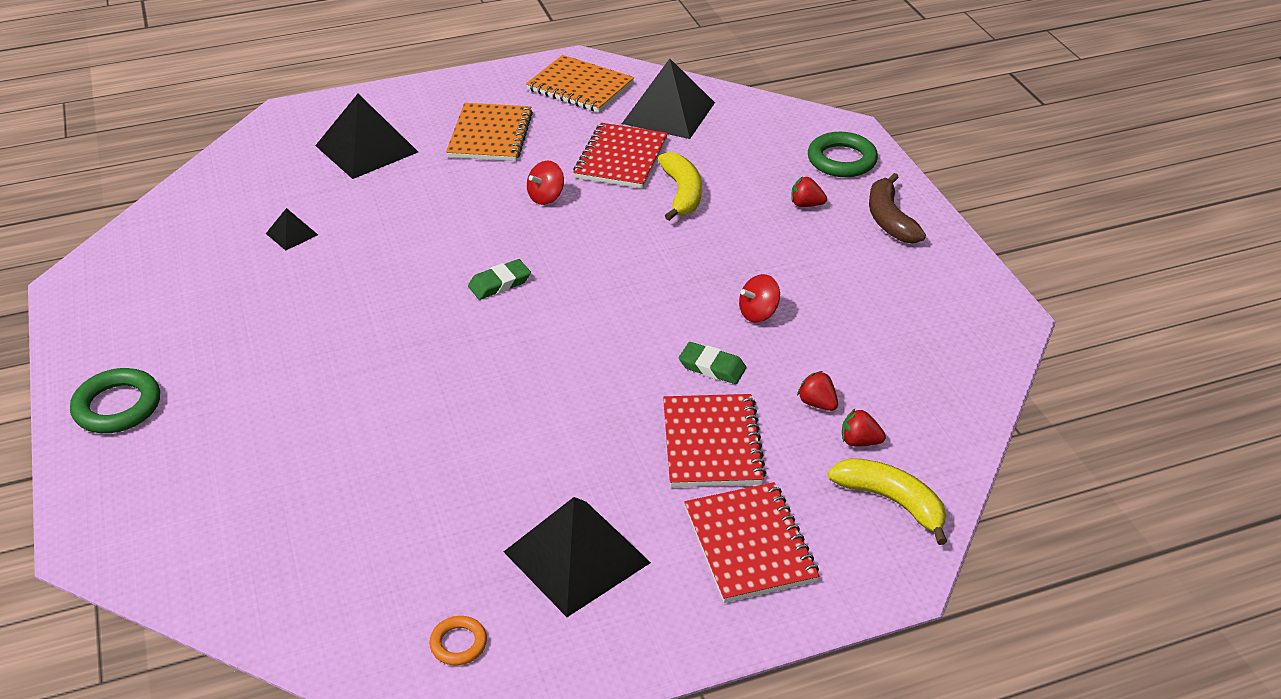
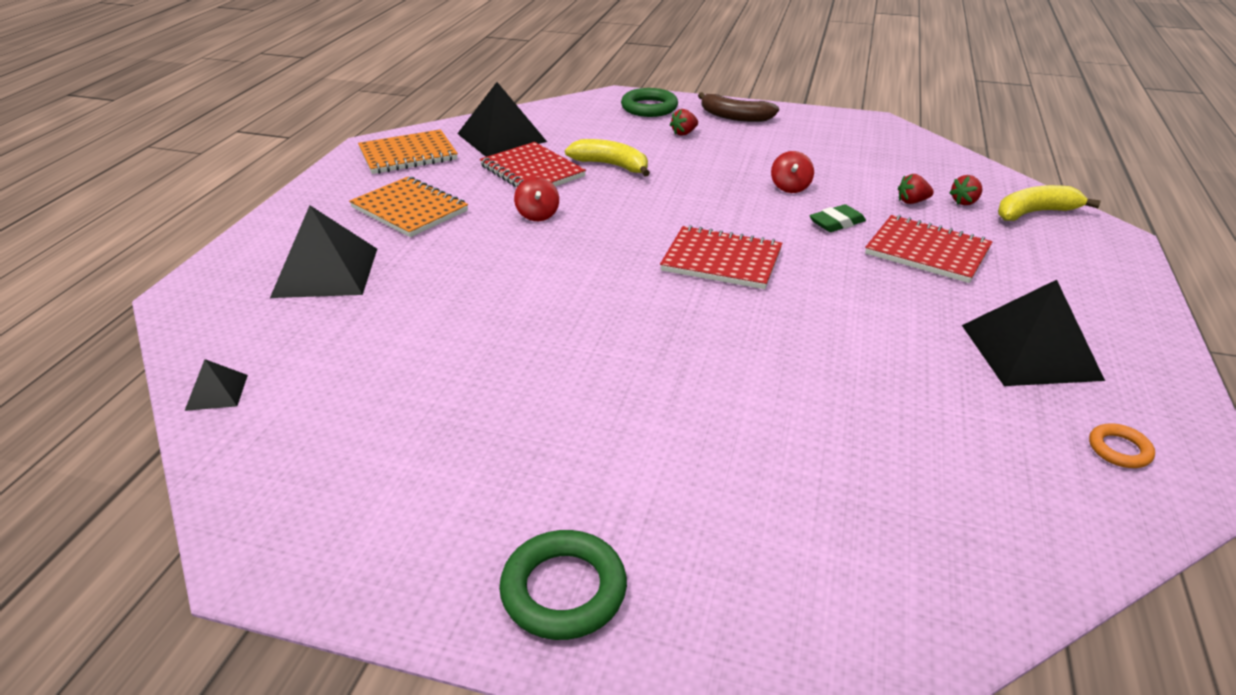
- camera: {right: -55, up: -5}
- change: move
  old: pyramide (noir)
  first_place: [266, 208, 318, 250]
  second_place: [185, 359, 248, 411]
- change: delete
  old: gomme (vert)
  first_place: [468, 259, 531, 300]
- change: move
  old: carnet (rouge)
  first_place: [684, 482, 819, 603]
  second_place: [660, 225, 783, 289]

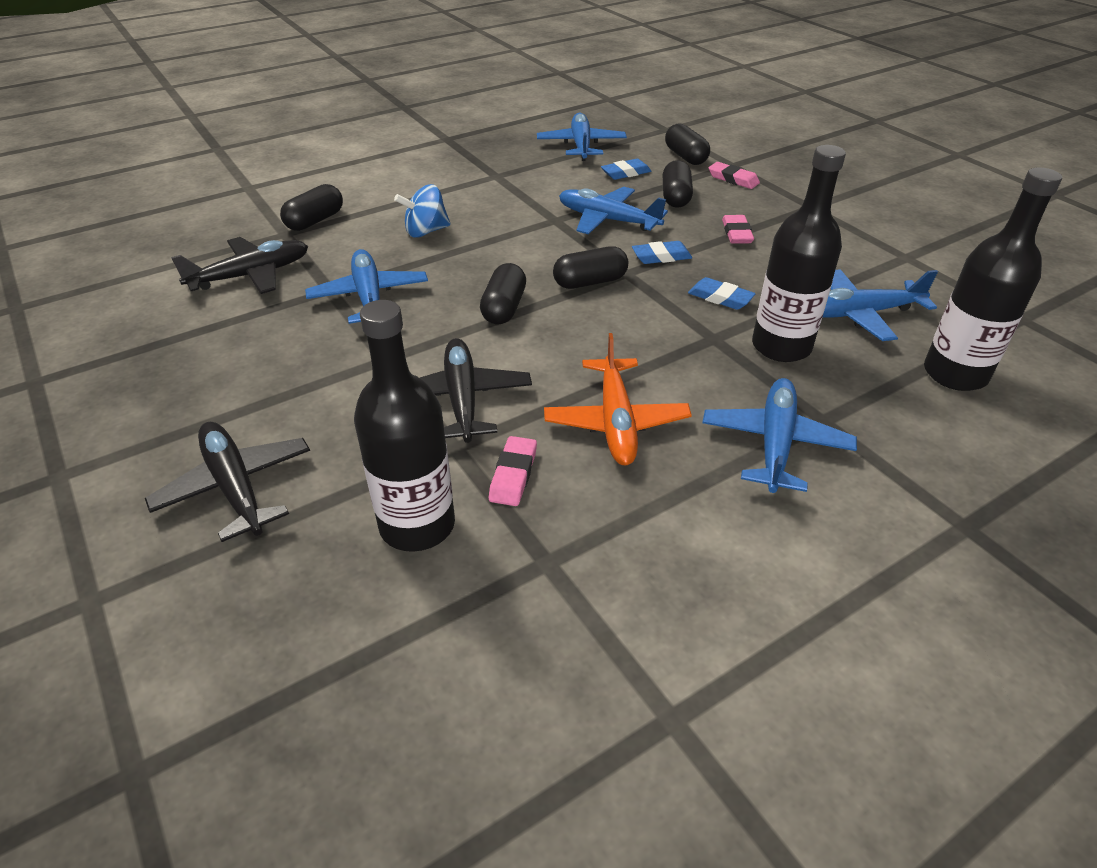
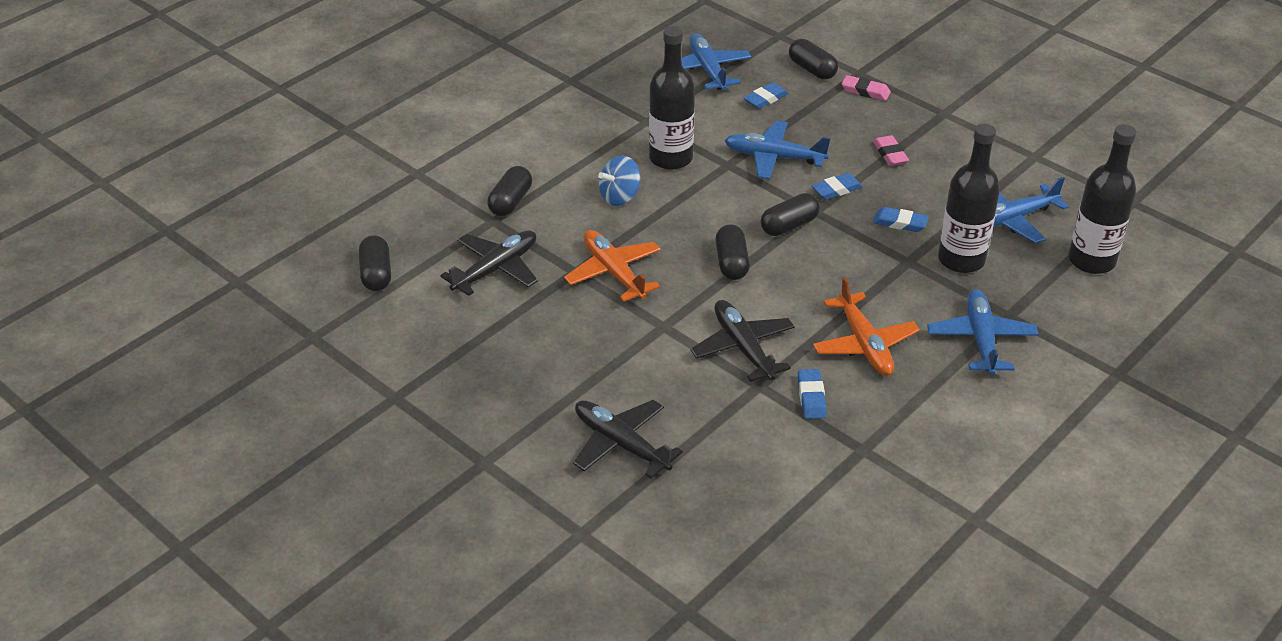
- camera: {right: -15, up: 0}
- change: recolor
  old: avion (bleu)
  new: avion (orange)
  first_place: [305, 249, 428, 324]
  second_place: [564, 230, 661, 302]
- change: move
  old: bouteille (noir)
  first_place: [354, 300, 455, 552]
  second_place: [649, 26, 695, 170]
- change: recolor
  old: gomme (rose)
  new: gomme (bleu)
  first_place: [489, 436, 537, 506]
  second_place: [798, 369, 827, 419]
- change: move
  old: gélule (noir)
  first_place: [662, 160, 693, 208]
  second_place: [359, 235, 391, 291]

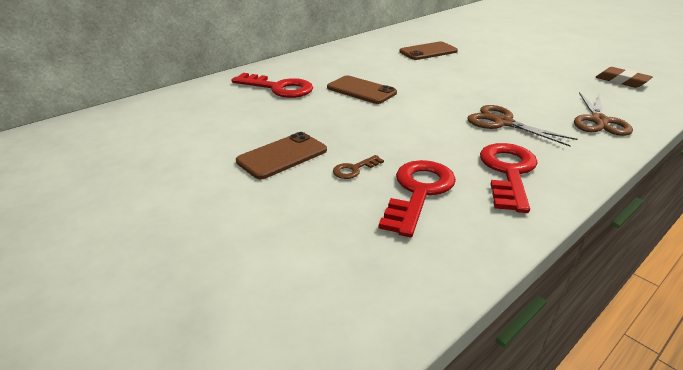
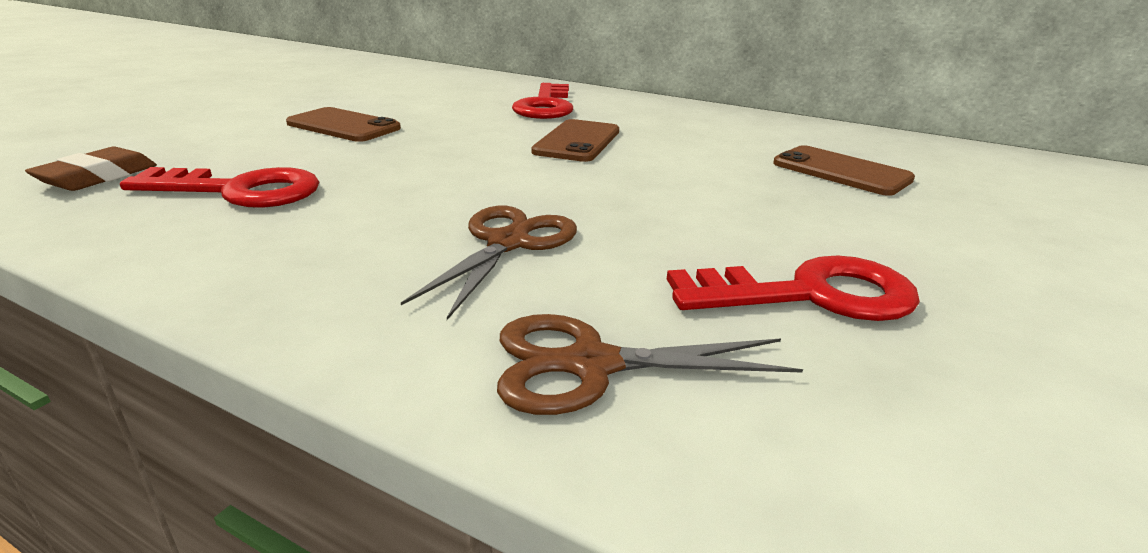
- camera: {right: 70, up: -5}
- change: delete
  old: clé (marron)
  first_place: [333, 155, 384, 179]
- change: move
  old: clé (rouge)
  first_place: [480, 143, 538, 213]
  second_place: [667, 255, 920, 321]
- change: move
  old: gomme (marron)
  first_place: [596, 67, 653, 88]
  second_place: [25, 147, 157, 191]

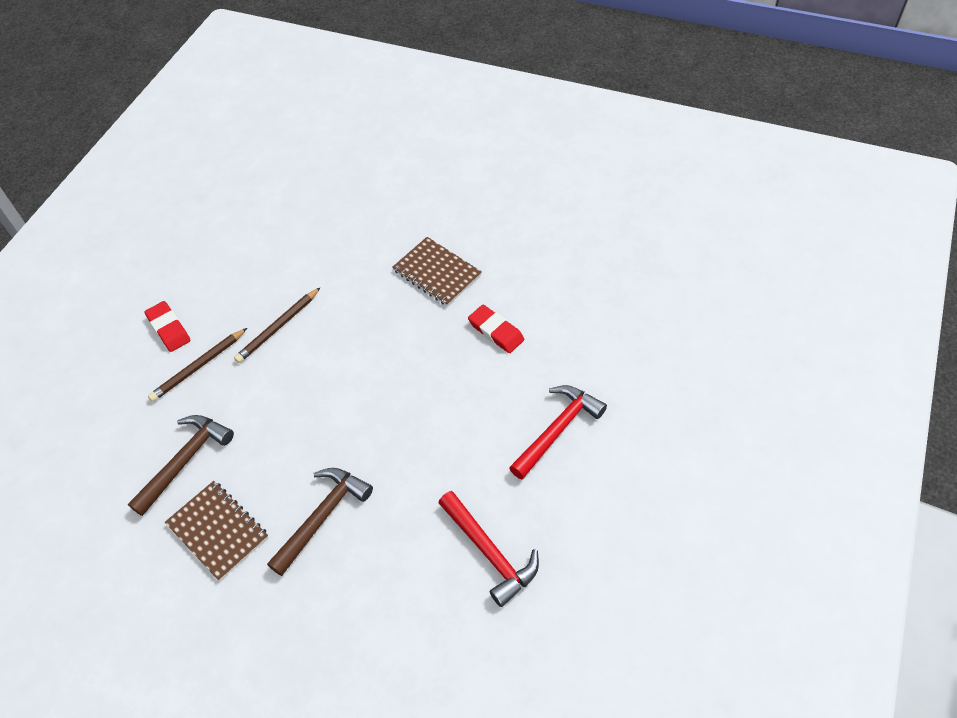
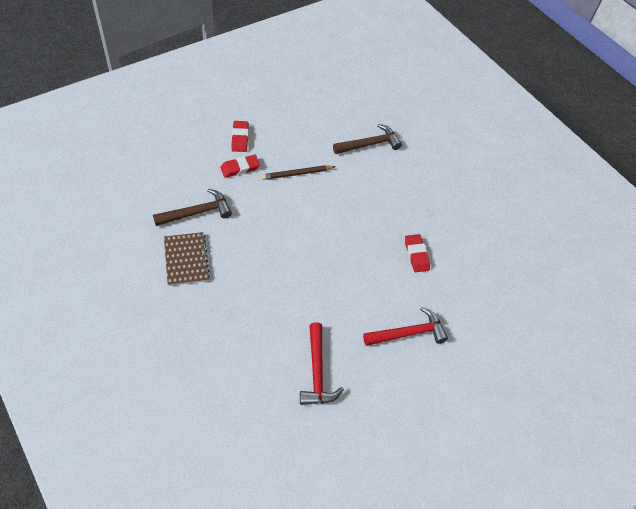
- camera: {right: 25, up: 0}
- change: replace
  old: crayon (marron)
  new: gomme (rouge)
  first_place: [148, 328, 247, 402]
  second_place: [220, 155, 260, 178]
- change: move
  old: marteau (marron)
  first_place: [267, 468, 373, 576]
  second_place: [333, 124, 402, 154]
- change: delete
  old: carnet (marron)
  first_place: [392, 237, 482, 306]

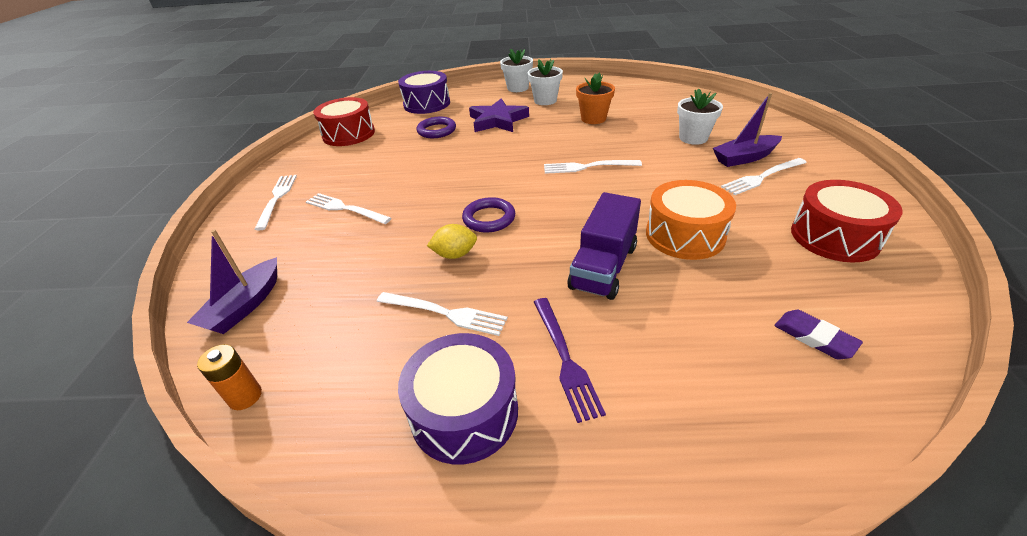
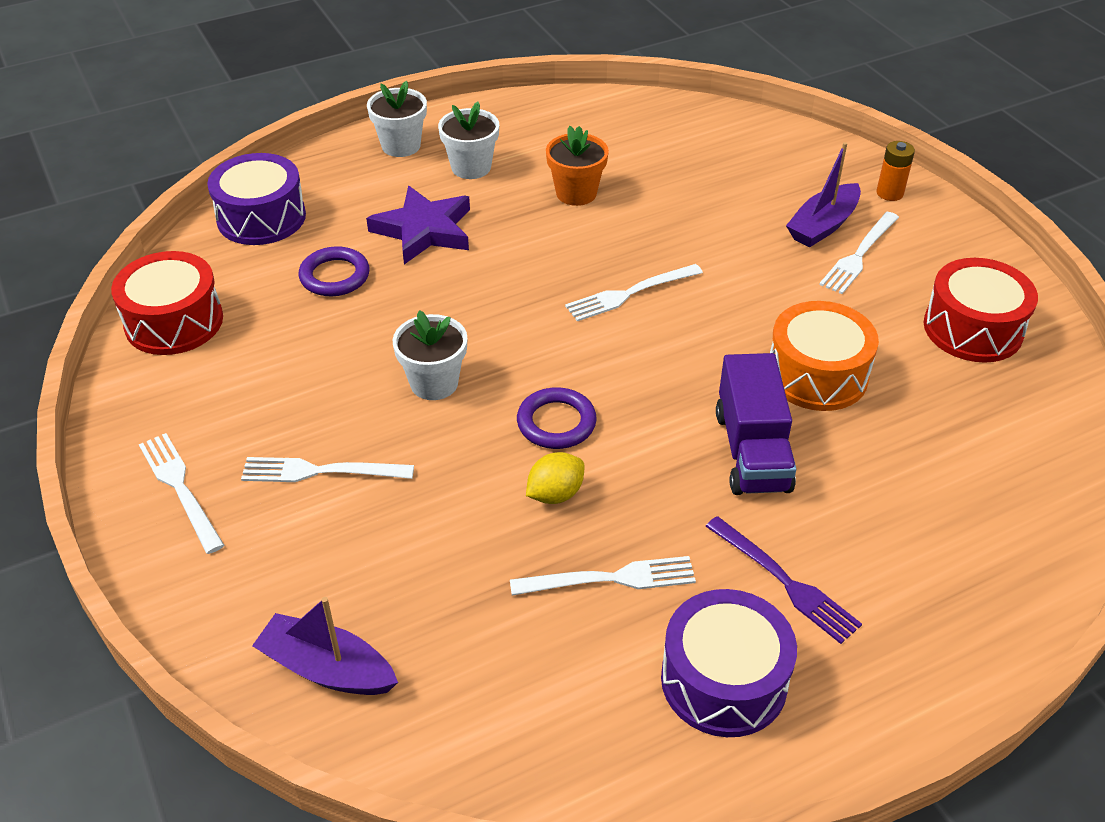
- camera: {right: -30, up: 5}
- change: rotate
  old: bateau (violet)
  first_place: [187, 229, 277, 334]
  second_place: [252, 597, 398, 695]
  degrees: 120
- change: move
  old: pile (orange)
  first_place: [197, 344, 262, 410]
  second_place: [876, 141, 915, 201]
- change: move
  old: pot de fleurs (blanc)
  first_place: [677, 89, 723, 145]
  second_place: [393, 310, 467, 400]
- change: delete
  old: gomme (violet)
  first_place: [774, 310, 863, 360]

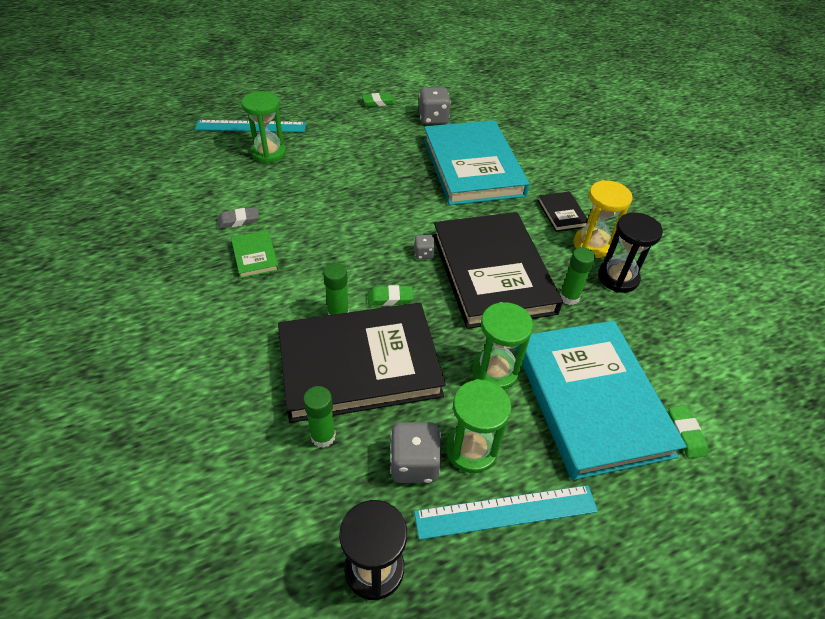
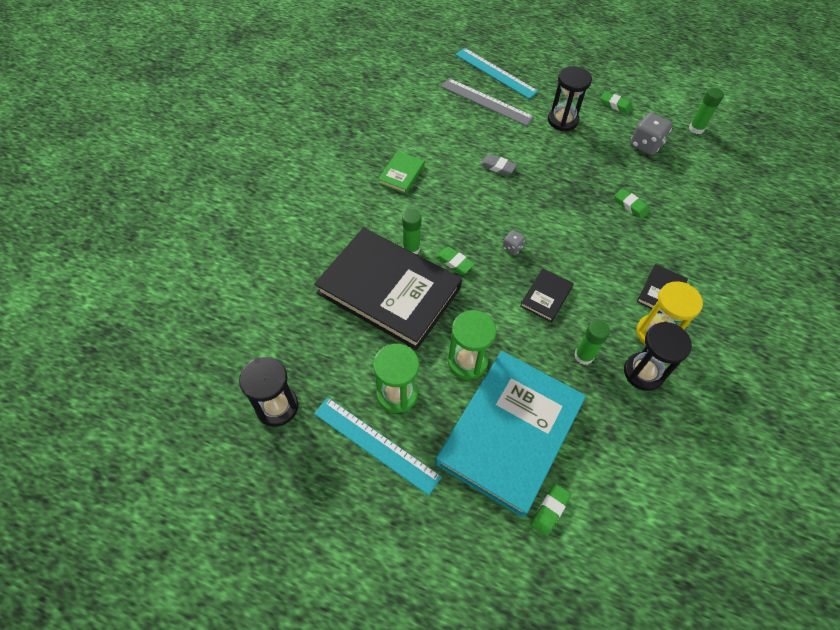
- camera: {right: 45, up: 10}
- change: move
  old: gomme (gris)
  first_place: [217, 207, 259, 229]
  second_place: [480, 154, 517, 175]
- change: replace
  old: sablier (vert)
  new: règle (gris)
  first_place: [241, 91, 286, 163]
  second_place: [441, 78, 534, 126]
- change: move
  old: bâton de colle (vert)
  first_place: [303, 386, 336, 448]
  second_place: [689, 88, 724, 134]
- change: delete
  old: dé (gris)
  first_place: [390, 422, 441, 483]
- change: replace
  old: livre (turquoise)
  new: gomme (vert)
  first_place: [423, 120, 530, 205]
  second_place: [615, 188, 650, 219]
- change: resize
  old: livre (noir)
  first_place: [433, 212, 563, 329]
  second_place: [520, 268, 574, 322]
  factor: 0.41
- change: insert
  new: sablier (noir)
  second_place: [548, 66, 592, 131]

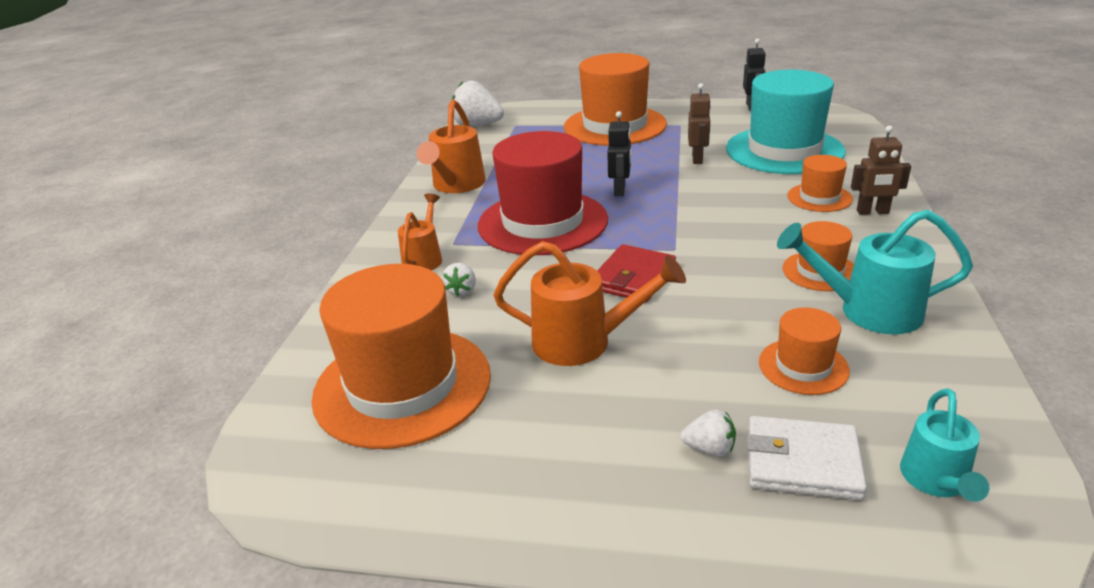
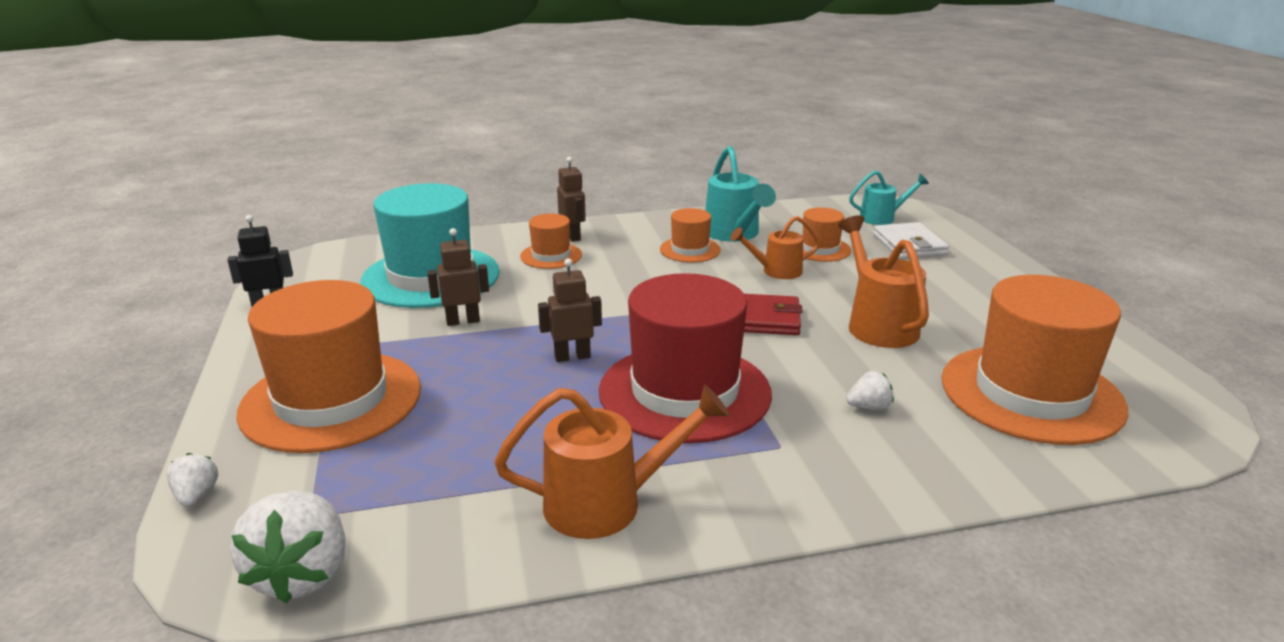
- camera: {right: -115, up: -5}
- change: move
  old: arrosoir (orange)
  first_place: [398, 193, 442, 270]
  second_place: [731, 216, 820, 279]
- change: recolor
  old: robot (noir)
  new: robot (marron)
  first_place: [607, 111, 631, 196]
  second_place: [538, 258, 602, 362]
- change: move
  old: fraise (blanc)
  first_place: [681, 410, 736, 457]
  second_place: [166, 453, 218, 507]

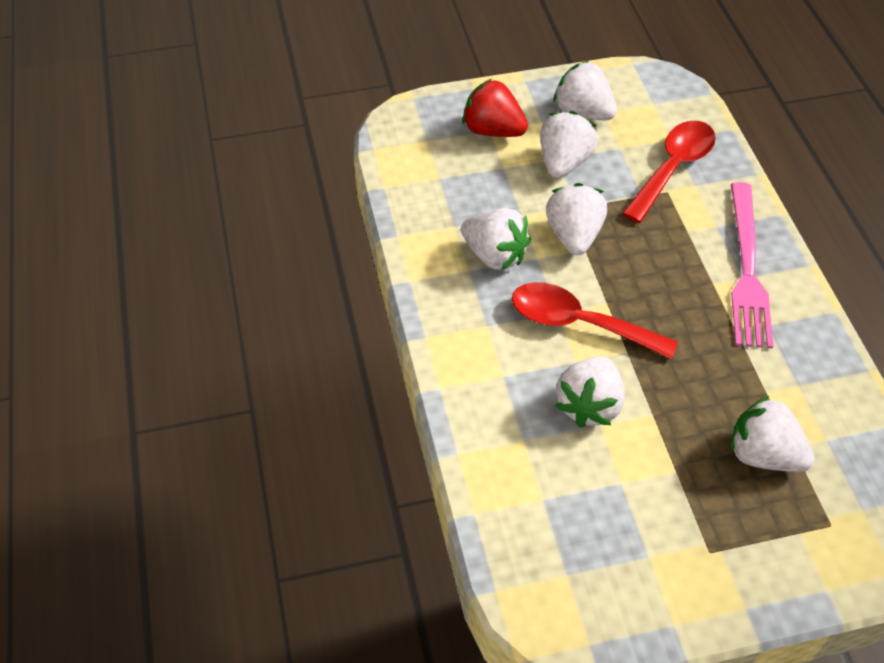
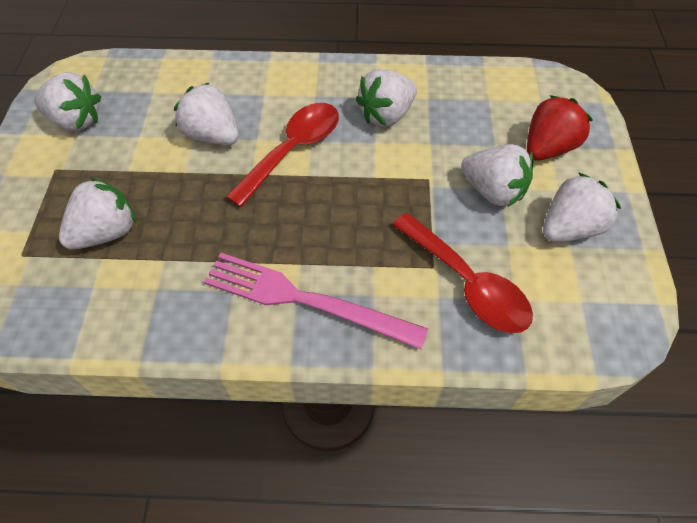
- camera: {right: 105, up: 5}
- change: move
  old: fraise (blanc)
  first_place: [546, 183, 607, 255]
  second_place: [34, 72, 101, 131]

